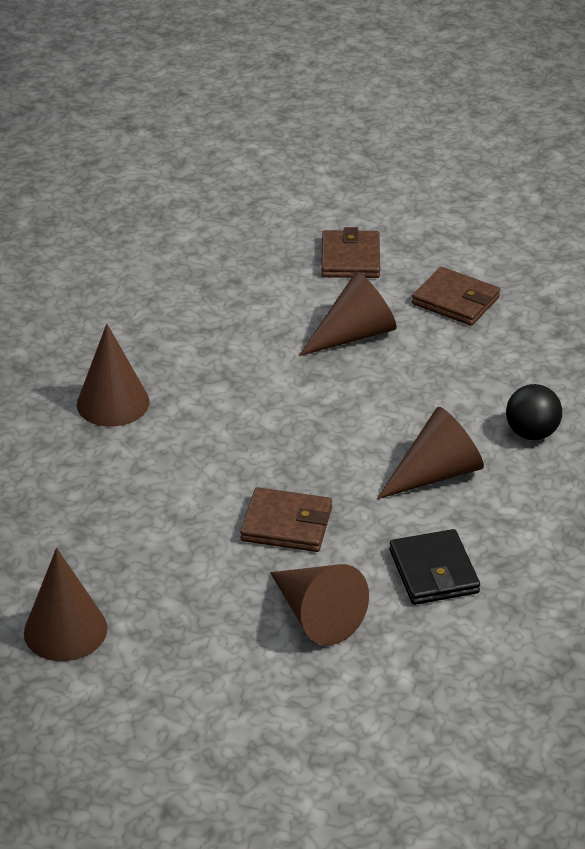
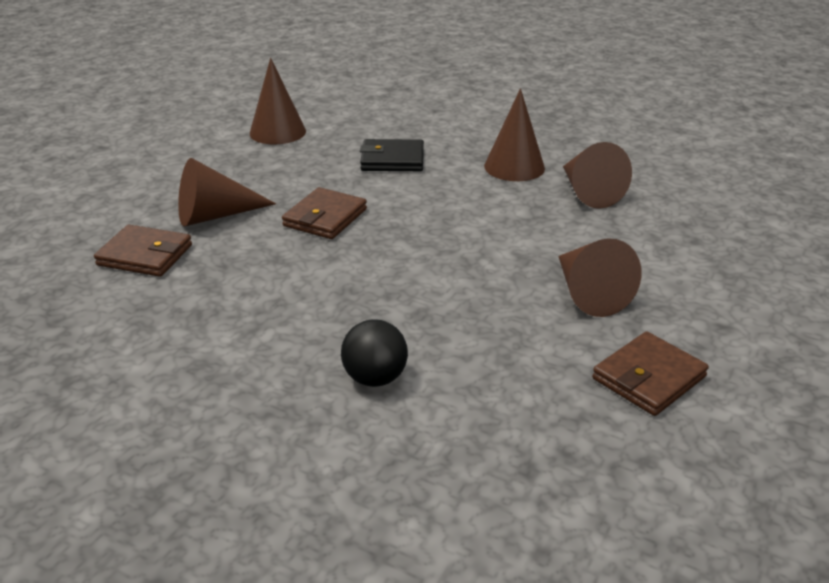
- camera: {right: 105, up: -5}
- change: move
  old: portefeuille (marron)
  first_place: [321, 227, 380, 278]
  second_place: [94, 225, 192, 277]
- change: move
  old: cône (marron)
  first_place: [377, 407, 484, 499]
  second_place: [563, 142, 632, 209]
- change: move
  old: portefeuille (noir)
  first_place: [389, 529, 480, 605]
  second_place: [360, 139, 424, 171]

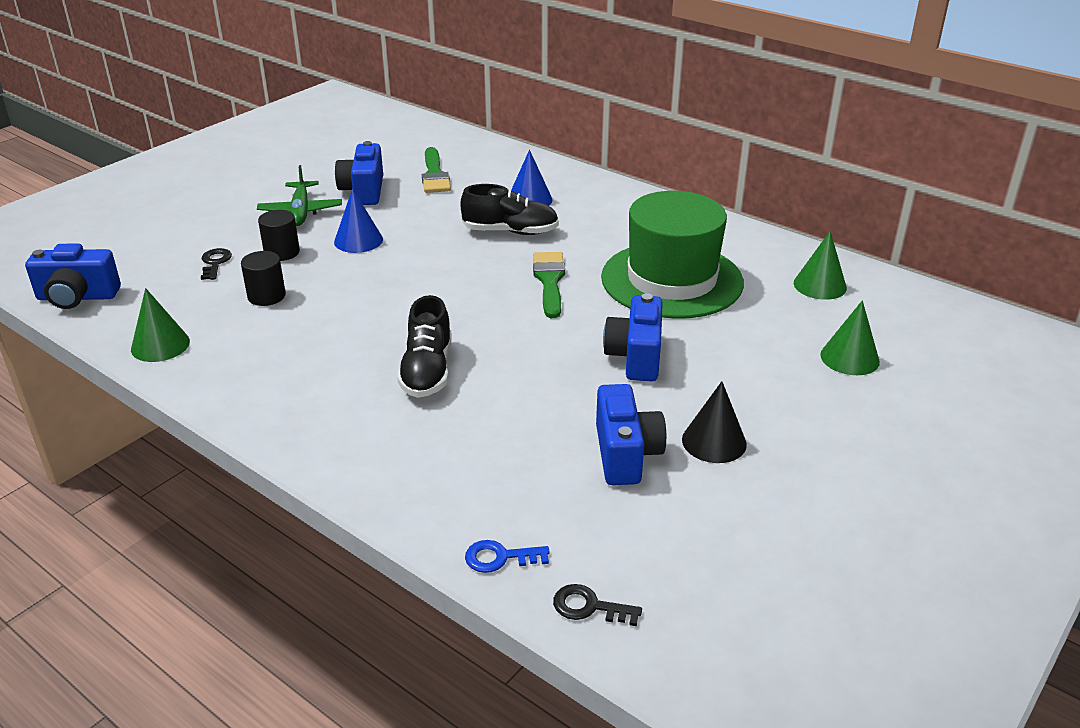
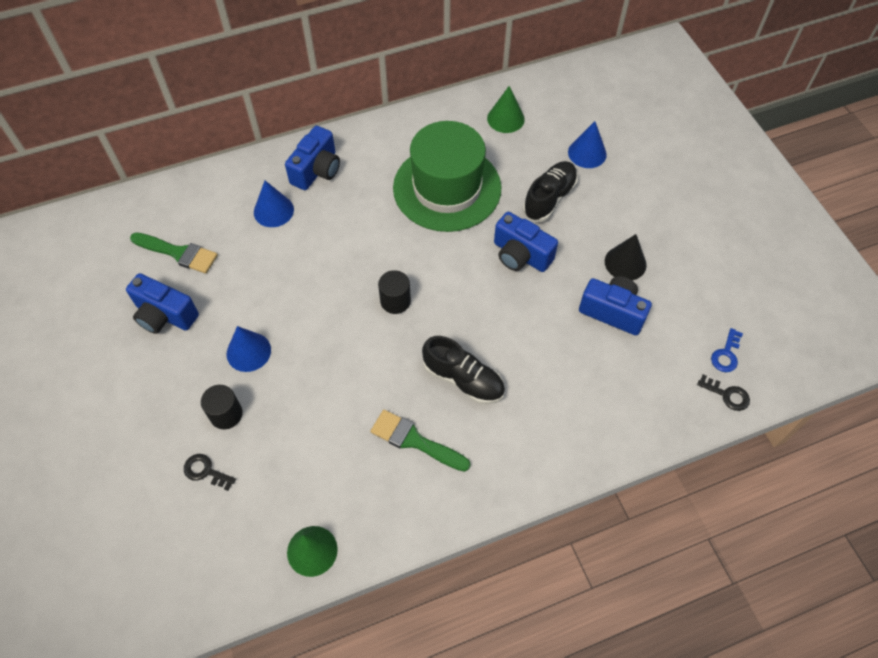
- camera: {right: -60, up: 25}
- change: move
  old: appareil photo (bleu)
  first_place: [25, 243, 121, 309]
  second_place: [285, 126, 340, 190]
- change: move
  old: cylindre (noir)
  first_place: [241, 251, 286, 306]
  second_place: [378, 270, 411, 314]
- change: delete
  old: avion (vert)
  first_place: [257, 165, 342, 226]
- change: move
  old: chaussure (noir)
  first_place: [460, 184, 559, 235]
  second_place: [523, 161, 578, 222]
- change: move
  old: clé (bleu)
  first_place: [465, 540, 550, 573]
  second_place: [711, 328, 743, 372]
- change: move
  old: pinceau (vert)
  first_place: [533, 252, 565, 318]
  second_place: [370, 410, 471, 472]
- change: rotate
  old: clé (noir)
  first_place: [553, 584, 642, 626]
  second_place: [697, 374, 750, 411]
  degrees: -105
- change: recolor
  old: cône (vert)
  new: cône (bleu)
  first_place: [820, 300, 880, 375]
  second_place: [568, 121, 607, 168]

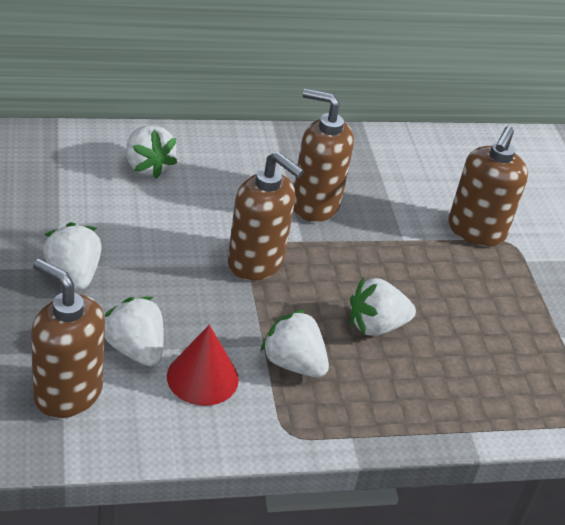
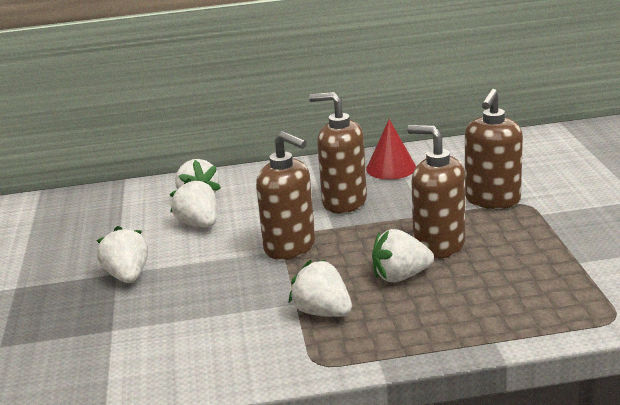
- camera: {right: 10, up: -15}
- change: move
  old: distributeur de savon (marron)
  first_place: [31, 259, 105, 418]
  second_place: [407, 125, 465, 259]
- change: move
  old: fraise (blanc)
  first_place: [104, 297, 164, 366]
  second_place: [170, 178, 217, 228]
- change: move
  old: cône (rouge)
  first_place: [167, 325, 239, 406]
  second_place: [366, 119, 416, 179]

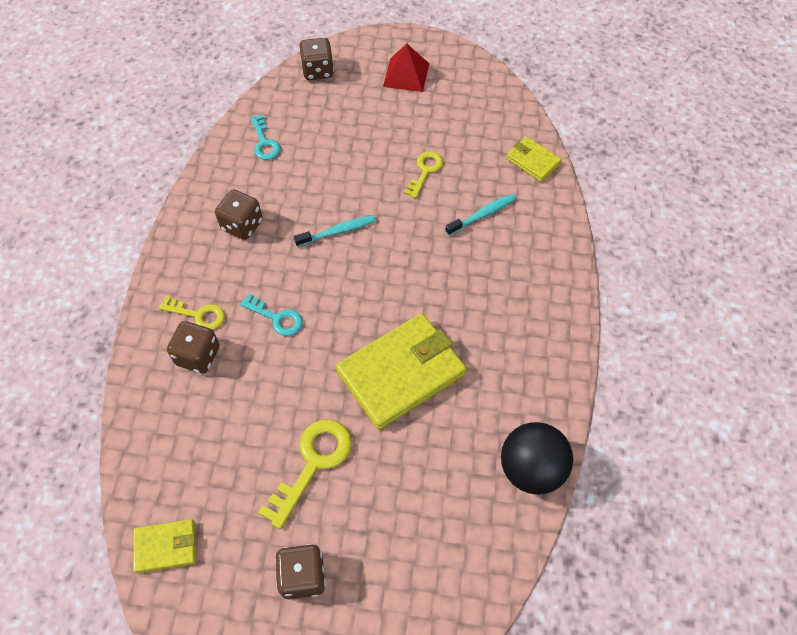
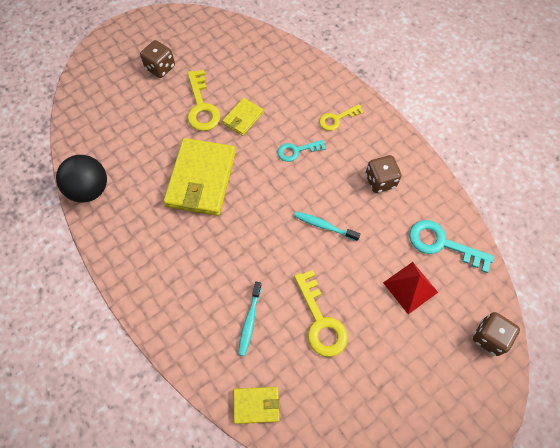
- camera: {right: 135, up: 5}
- change: move
  old: portefeuille (jaune)
  first_place: [133, 519, 196, 573]
  second_place: [222, 98, 264, 136]
- change: delete
  old: dé (marron)
  first_place: [167, 321, 220, 373]
- change: resize
  old: clé (turquoise)
  first_place: [250, 115, 280, 160]
  second_place: [409, 220, 494, 273]
  factor: 1.59
- change: rotate
  old: brosse à dents (turquoise)
  first_place: [294, 215, 376, 247]
  second_place: [294, 211, 361, 241]
  degrees: 90
- change: move
  old: pyramide (rouge)
  first_place: [383, 44, 429, 92]
  second_place: [383, 262, 438, 314]
- change: resize
  old: clé (jaune)
  first_place: [404, 151, 443, 198]
  second_place: [294, 270, 348, 357]
  factor: 1.59

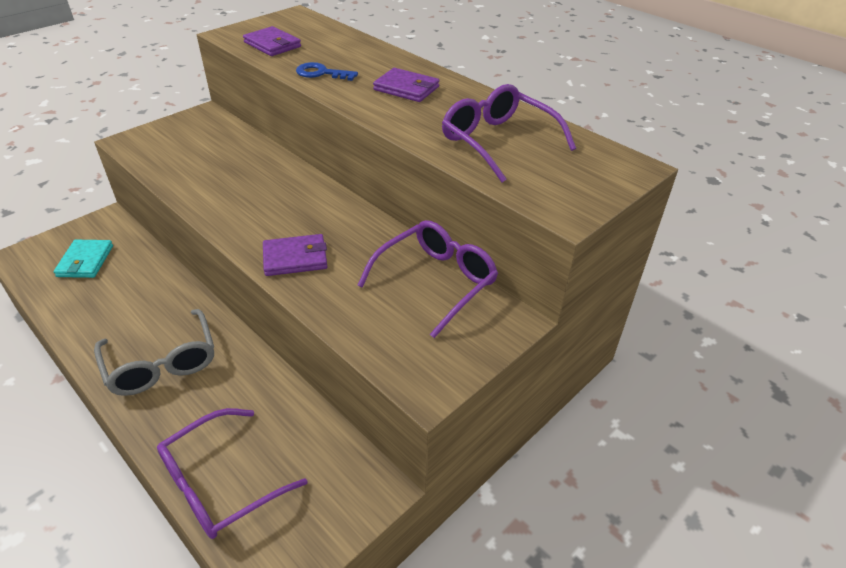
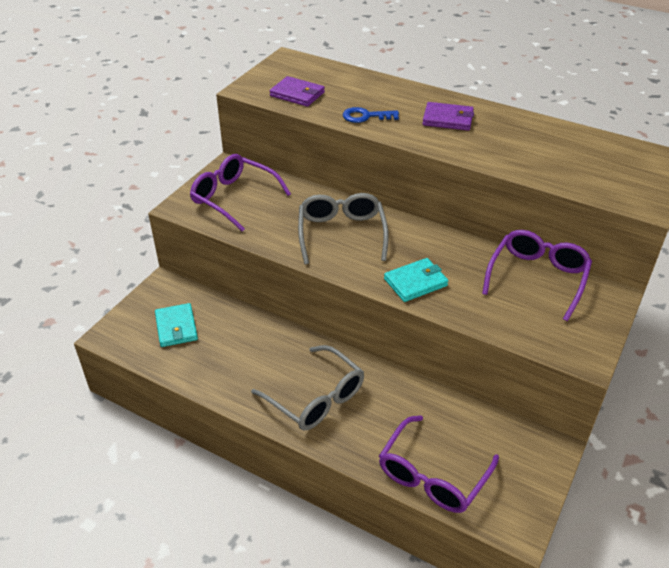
- camera: {right: -15, up: 0}
- change: recolor
  old: portefeuille (violet)
  new: portefeuille (turquoise)
  first_place: [263, 234, 328, 276]
  second_place: [384, 258, 448, 302]
- change: move
  old: lunettes (violet)
  first_place: [442, 84, 576, 182]
  second_place: [190, 154, 291, 231]
- change: insert
  new: lunettes (gris)
  second_place: [298, 193, 389, 264]

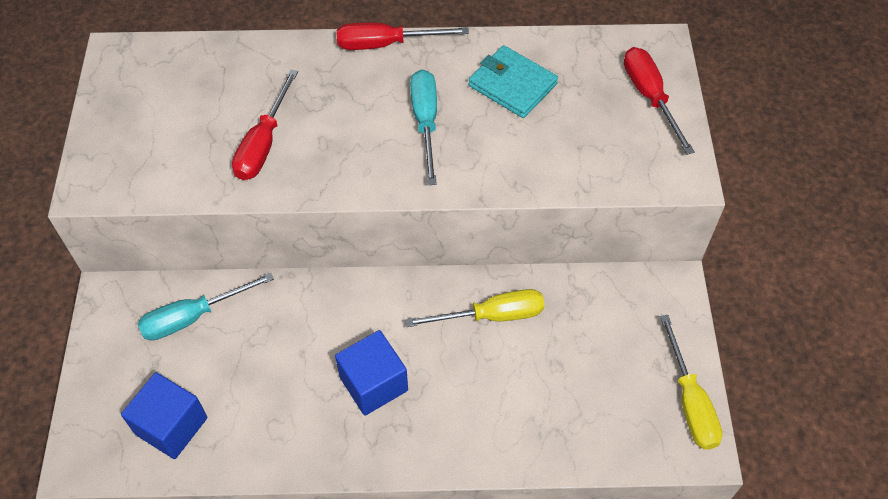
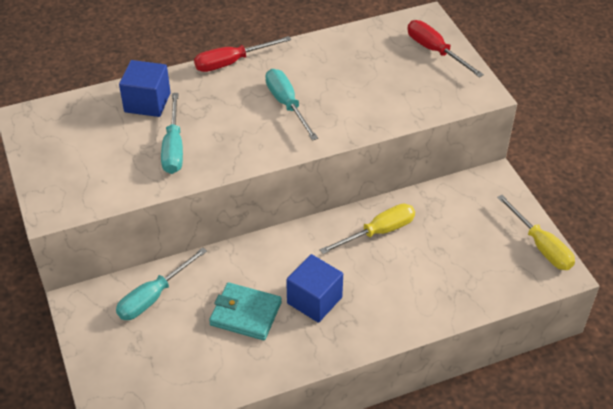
- camera: {right: -20, up: -10}
- change: move
  old: cube (bleu)
  first_place: [121, 372, 207, 459]
  second_place: [119, 60, 171, 117]
- change: recolor
  old: tournevis (rouge)
  new: tournevis (turquoise)
  first_place: [232, 70, 298, 180]
  second_place: [161, 93, 183, 174]
- change: move
  old: portefeuille (turquoise)
  first_place: [469, 45, 558, 118]
  second_place: [209, 282, 282, 340]

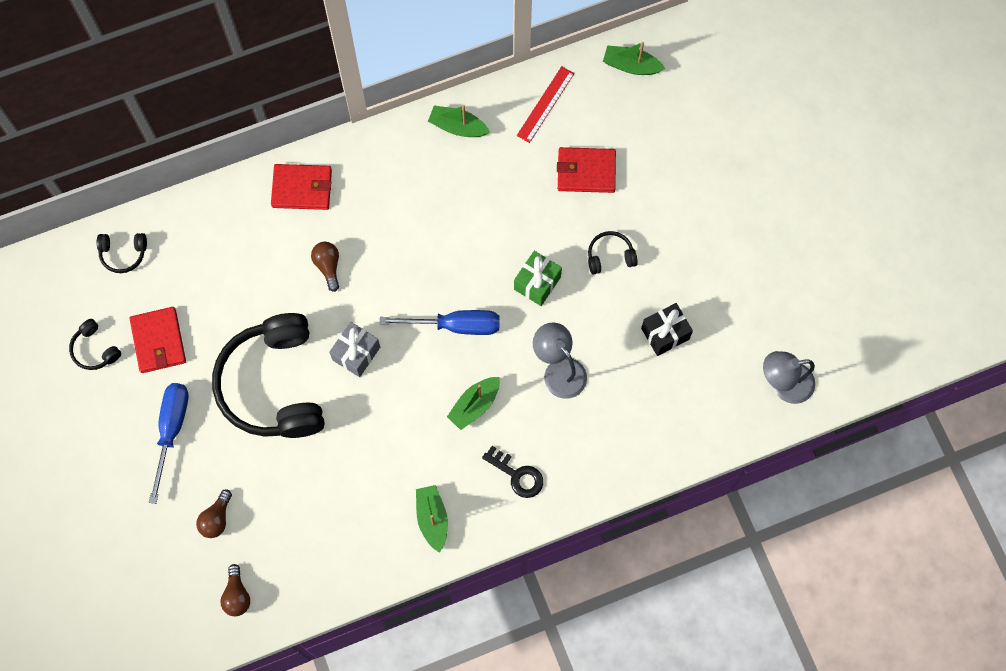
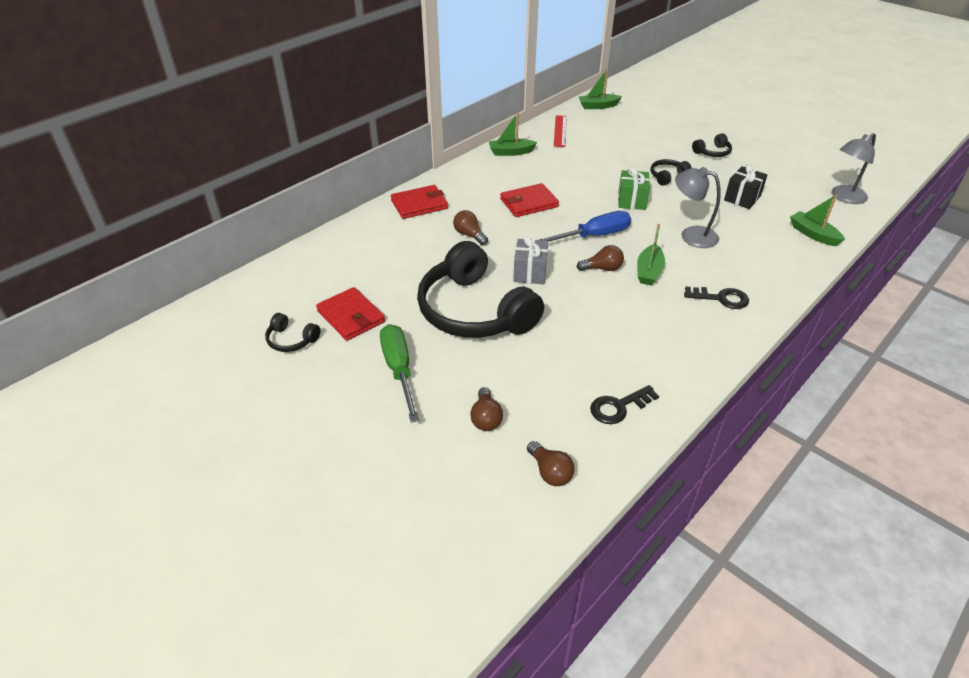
- camera: {right: -25, up: -30}
- change: move
  old: casque audio (noir)
  first_place: [97, 233, 147, 273]
  second_place: [692, 133, 732, 157]
- change: recolor
  old: tournevis (bleu)
  new: tournevis (vert)
  first_place: [149, 383, 189, 504]
  second_place: [380, 324, 419, 423]
- change: move
  old: bateau (vert)
  first_place: [416, 485, 448, 553]
  second_place: [790, 194, 845, 246]
- change: move
  old: portefeuille (rouge)
  first_place: [557, 147, 616, 193]
  second_place: [500, 183, 559, 217]
- change: insert
  new: ampoule (marron)
  second_place: [577, 245, 624, 271]
- change: insert
  new: clé (noir)
  second_place: [590, 385, 659, 424]

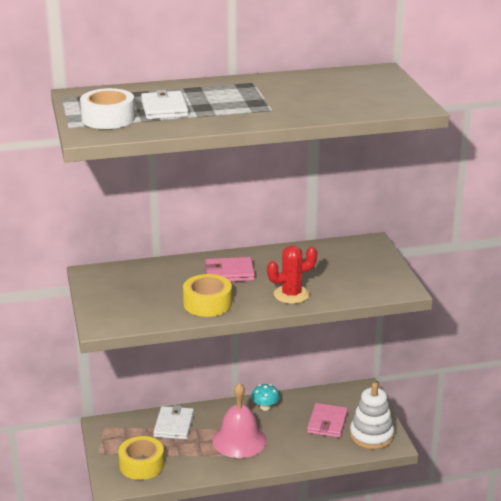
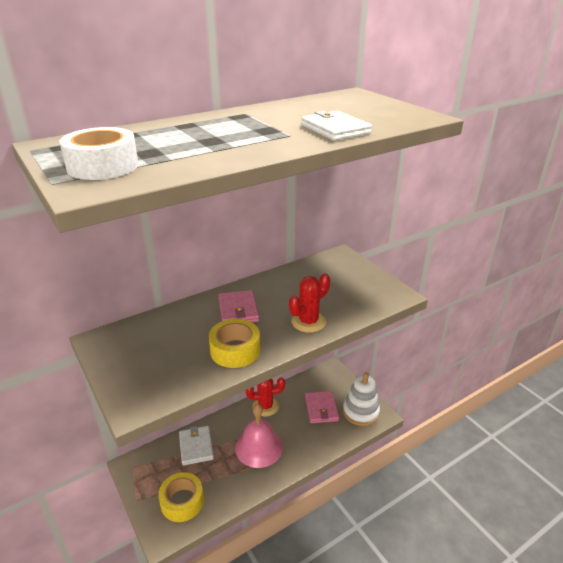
- camera: {right: -20, up: 5}
- change: move
  old: portefeuille (blanc)
  first_place: [141, 90, 188, 119]
  second_place: [301, 111, 372, 141]
- change: rotate
  old: portefeuille (rose)
  first_place: [205, 257, 255, 282]
  second_place: [219, 290, 259, 322]
  degrees: -75
- change: replace
  old: champignon (turquoise)
  new: cactus (rouge)
  first_place: [251, 384, 280, 411]
  second_place: [246, 377, 285, 416]

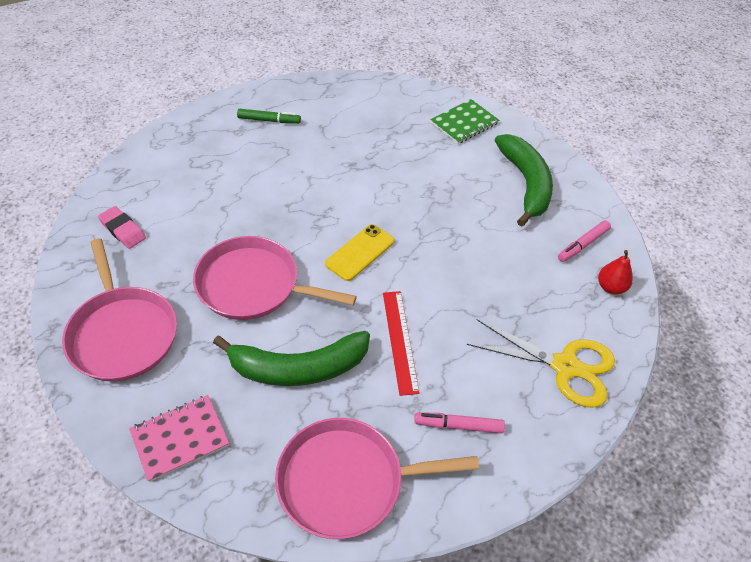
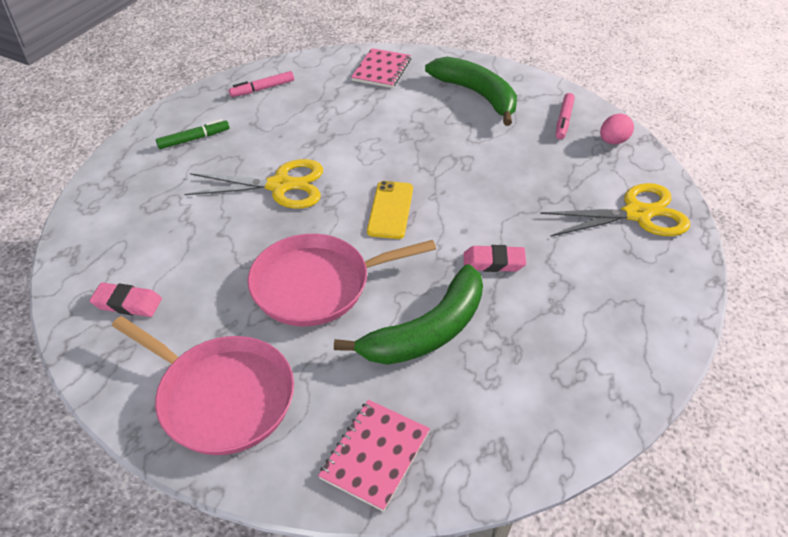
- camera: {right: -30, up: -5}
- change: delete
  old: poêle (rose)
  first_place: [275, 418, 479, 539]
- change: replace
  old: règle (rouge)
  new: gomme (rose)
  first_place: [383, 291, 420, 396]
  second_place: [464, 245, 526, 272]
- change: move
  old: feutre (rose)
  first_place: [414, 412, 505, 434]
  second_place: [229, 71, 294, 97]
- change: recolor
  old: carnet (vert)
  new: carnet (rose)
  first_place: [430, 99, 499, 144]
  second_place: [351, 48, 411, 88]
- change: replace
  old: poire (rouge)
  new: œuf (rose)
  first_place: [598, 250, 633, 294]
  second_place: [600, 114, 634, 144]
- change: insert
  new: ciseaux (jaune)
  second_place: [184, 159, 323, 209]

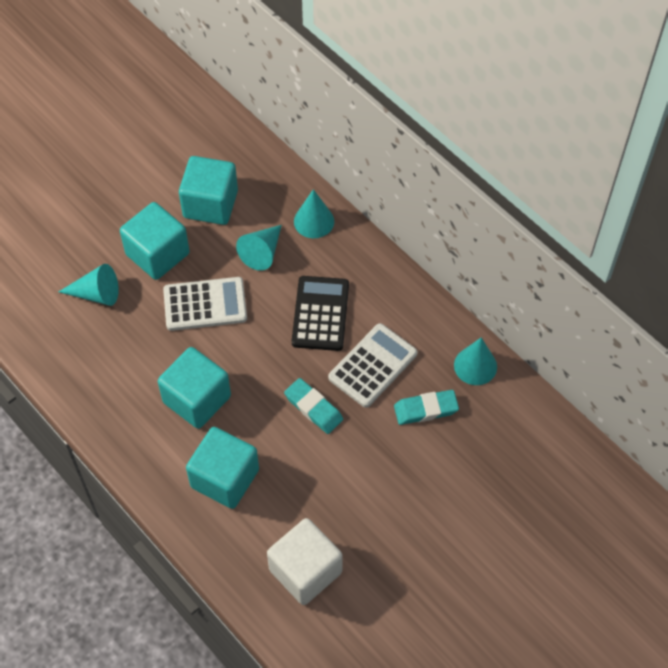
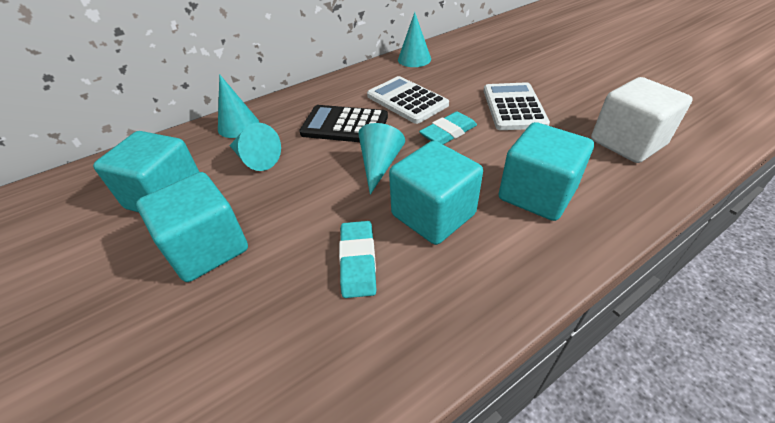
- camera: {right: -80, up: -15}
- change: move
  old: cône (turquoise)
  first_place: [59, 264, 119, 306]
  second_place: [359, 123, 405, 195]
- change: move
  old: calculatrice (blanc)
  first_place: [163, 277, 247, 331]
  second_place: [484, 82, 550, 130]
- change: move
  old: gomme (turquoise)
  first_place: [394, 390, 459, 425]
  second_place: [339, 221, 377, 298]

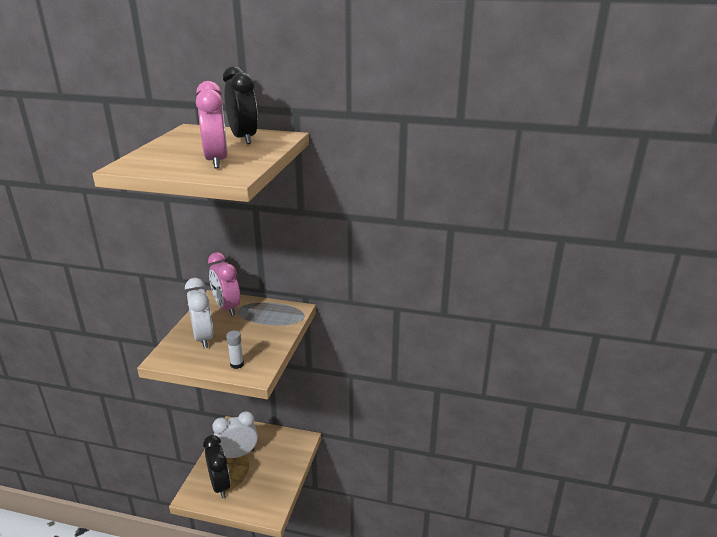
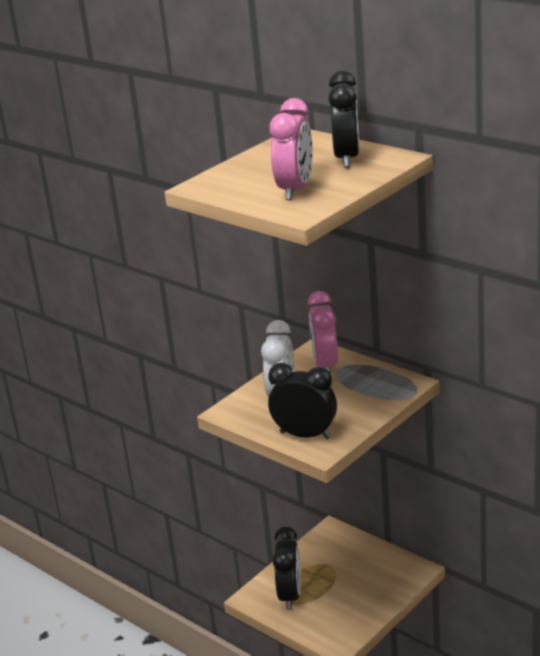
- camera: {right: 30, up: 0}
- change: delete
  old: réveil (blanc)
  first_place: [212, 411, 258, 458]
- change: replace
  old: bâton de colle (blanc)
  new: réveil (noir)
  first_place: [226, 331, 244, 369]
  second_place: [268, 363, 337, 439]

